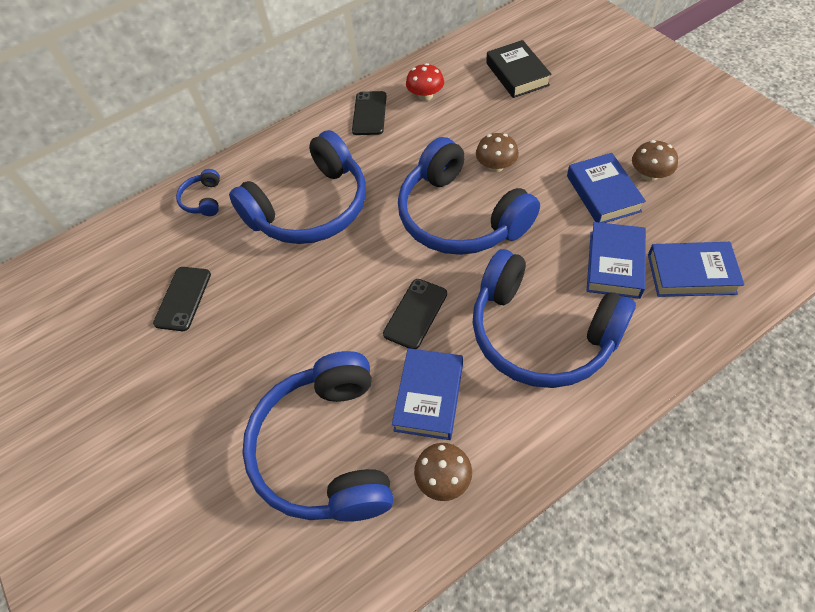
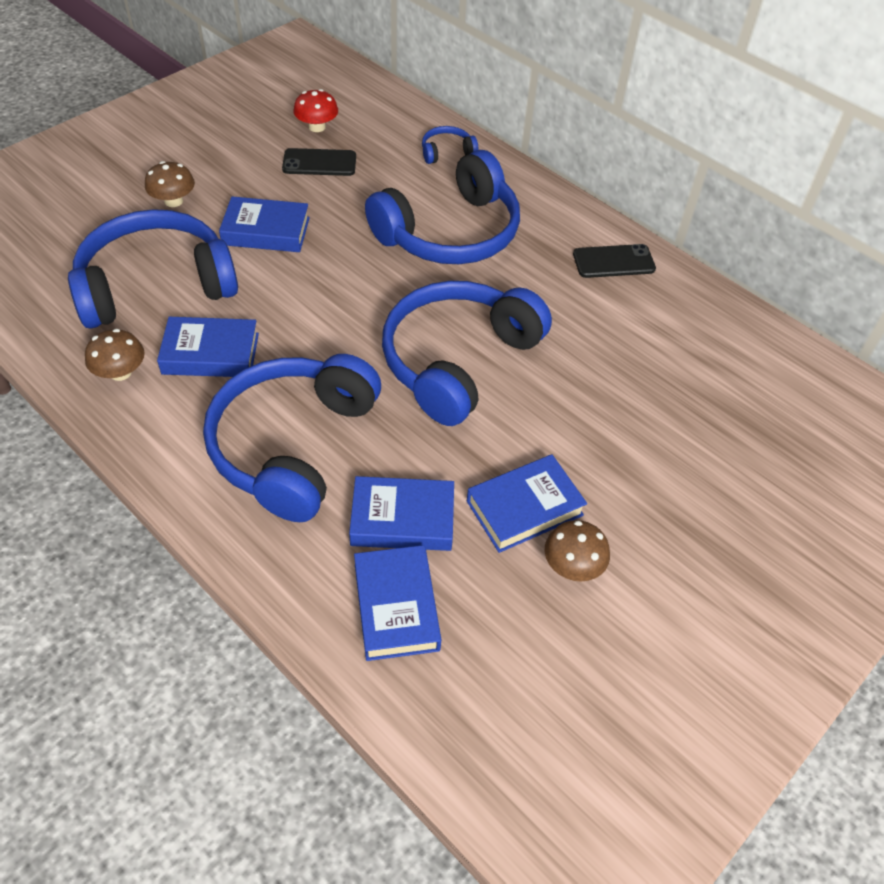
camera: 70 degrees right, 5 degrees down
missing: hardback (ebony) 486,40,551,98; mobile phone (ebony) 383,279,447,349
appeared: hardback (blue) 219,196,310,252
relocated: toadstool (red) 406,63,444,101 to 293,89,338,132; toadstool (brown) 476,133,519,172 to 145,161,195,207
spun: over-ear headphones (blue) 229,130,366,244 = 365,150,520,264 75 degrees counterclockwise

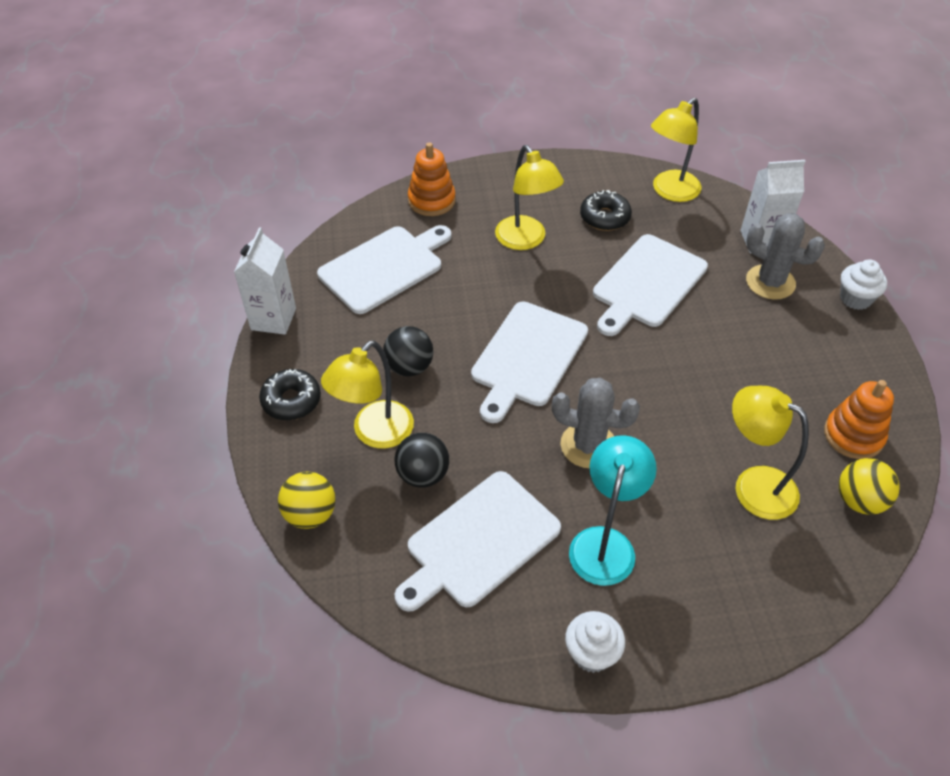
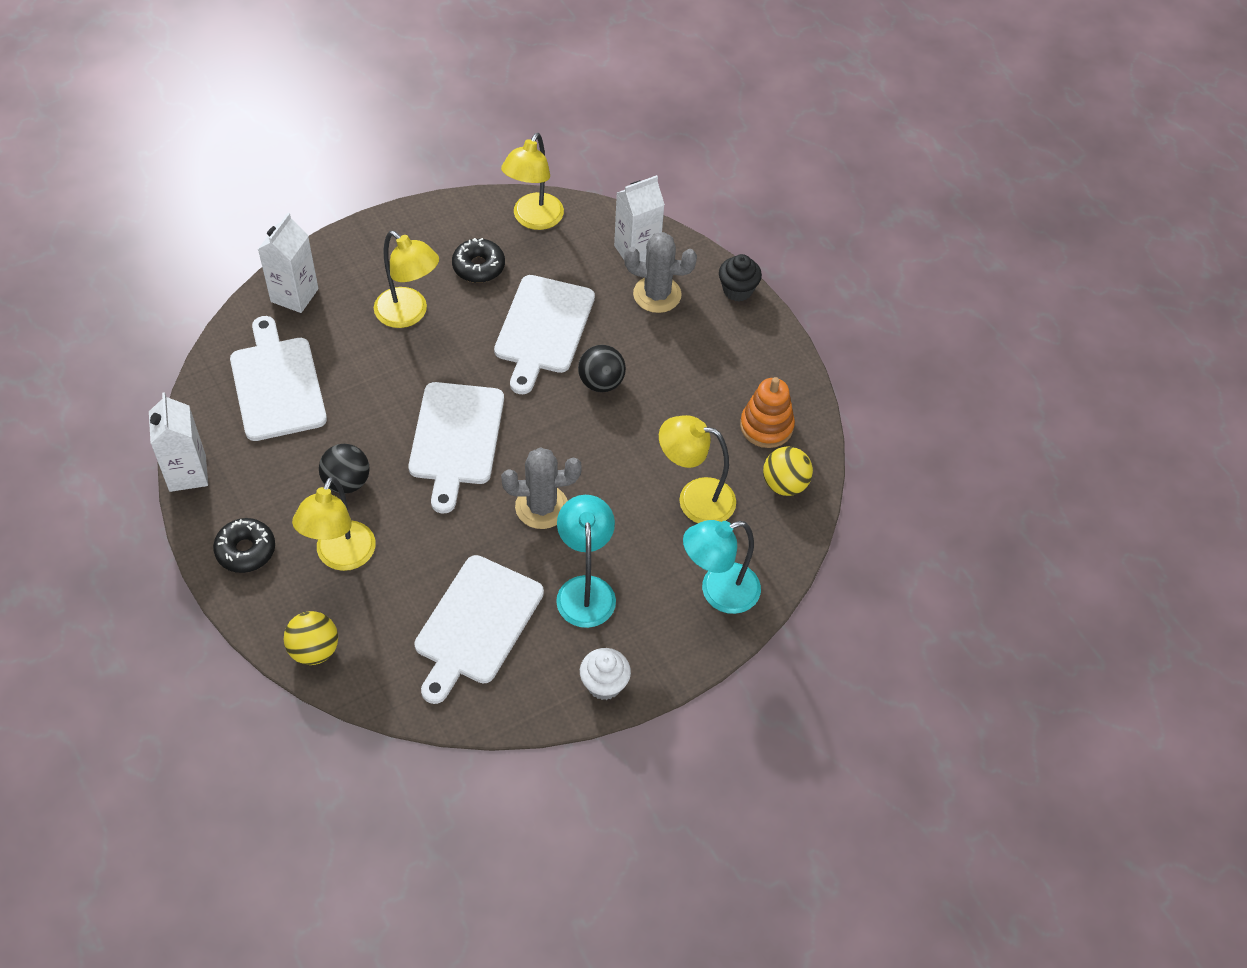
camera: 25 degrees left, 5 degrees up
appeared: desk lamp (teal) 683,520,761,614
relocated: ball (ebony) 394,433,449,488 to 578,345,626,392
exchanged: stacking toy (orange-coloured) 408,143,456,216 to carton (white) 258,213,319,313
colour: cupcake (white) 840,260,887,310 to cupcake (ebony) 719,254,762,301
spun: chopping board (white) 317,225,451,314 = 230,316,327,441 45 degrees counterclockwise

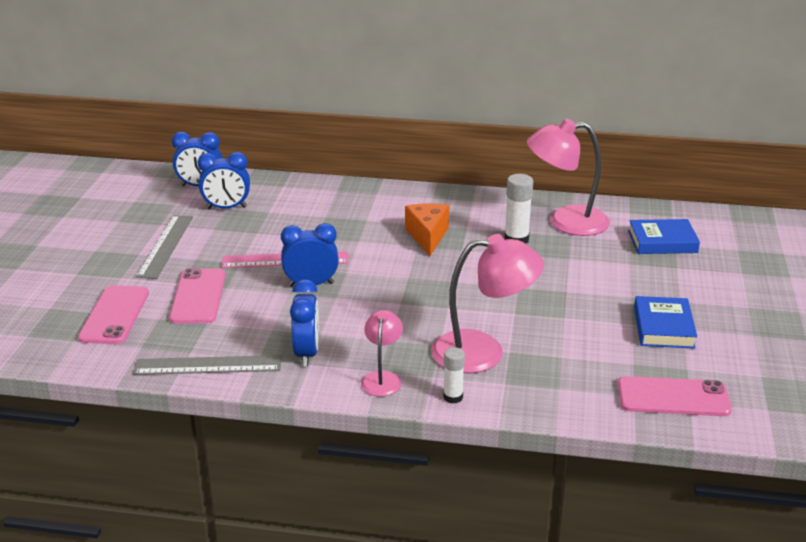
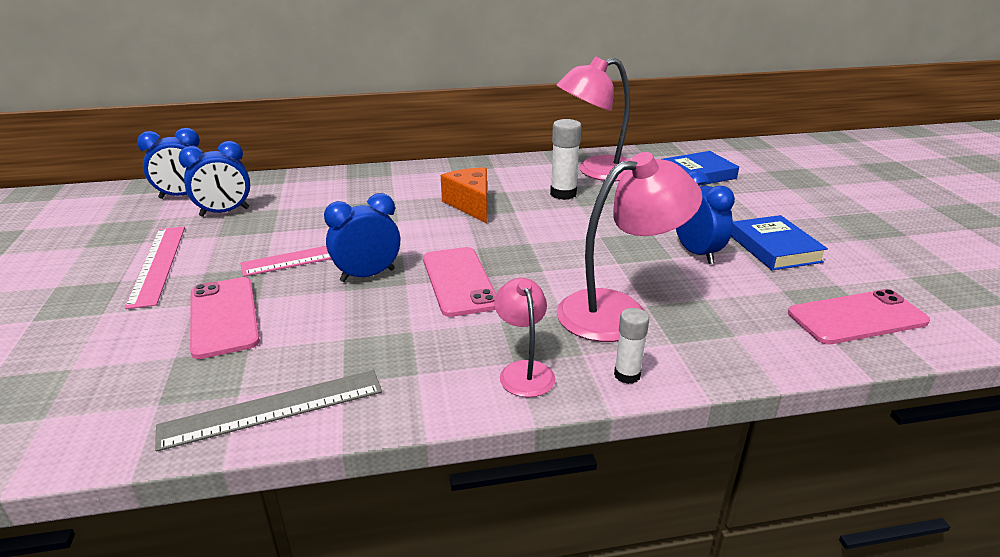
camera: 20 degrees left, 0 degrees up
relocated: bedside clock (blue) 290,279,319,366 to 676,171,735,264; mobile phone (pink) 78,285,149,344 to 423,247,496,317
colour: measuring stick (gray) 136,215,193,279 to measuring stick (pink) 125,227,185,309

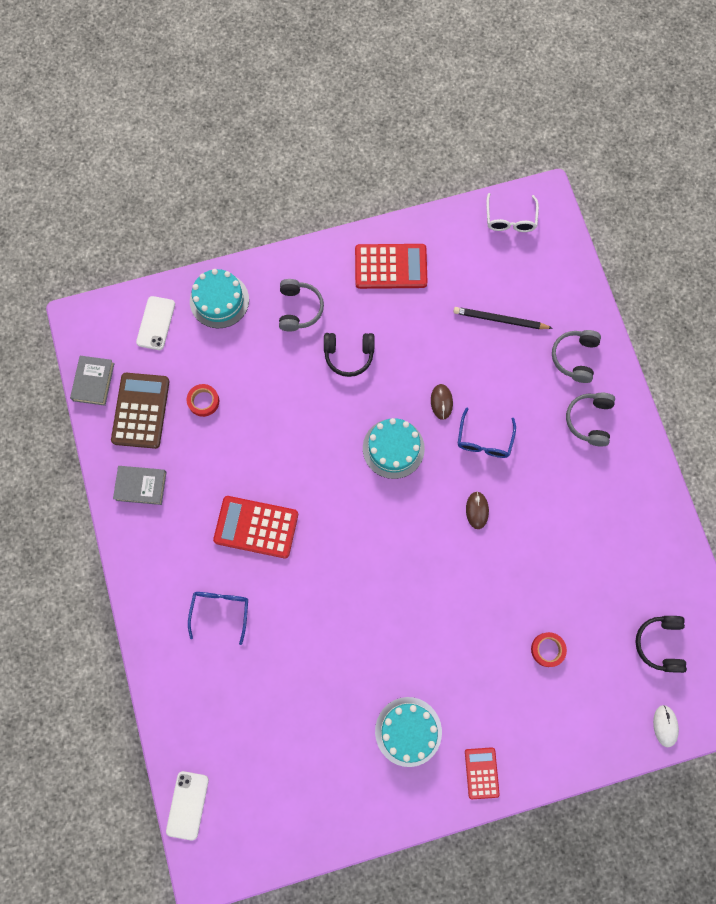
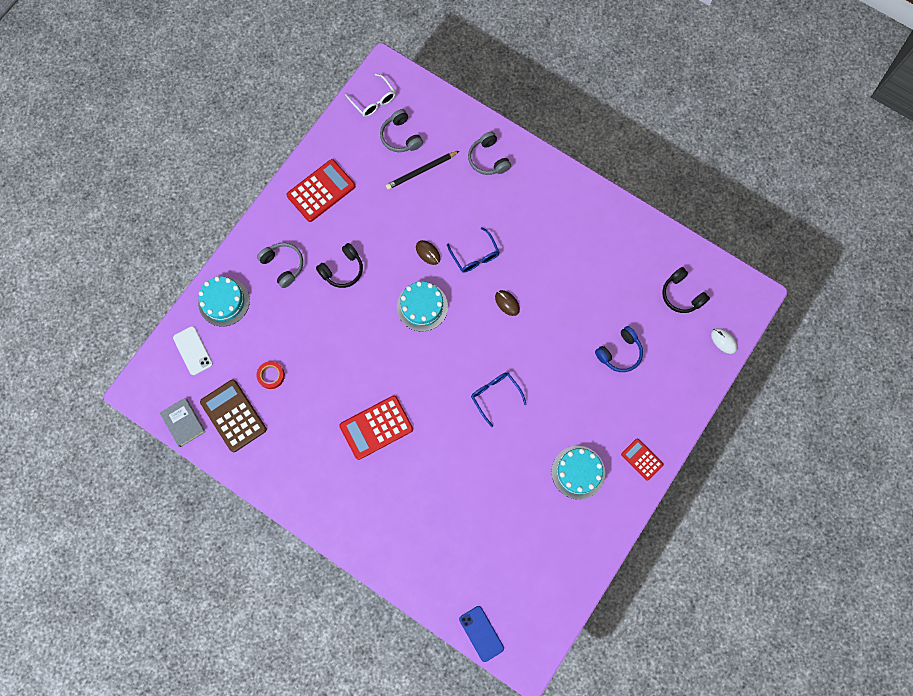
camera: 40 degrees left, 0 degrees up
missing: hardback (gray) 113,466,167,505
relocated: over-ear headphones (gray) 566,393,615,446 to 380,109,423,152; spectacles (blue) 188,592,248,645 to 471,372,527,427
exchanged: sticky tape (red) 531,632,567,667 to over-ear headphones (blue) 595,326,643,372
colour: mobile phone (white) 166,771,209,841 to mobile phone (blue) 459,606,504,662

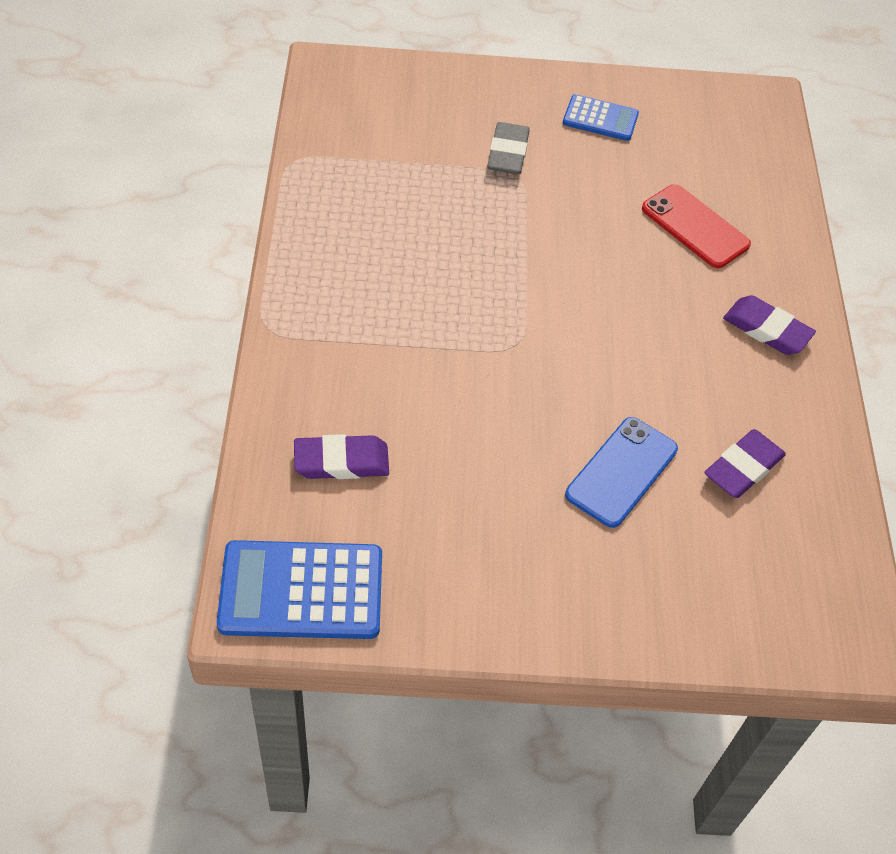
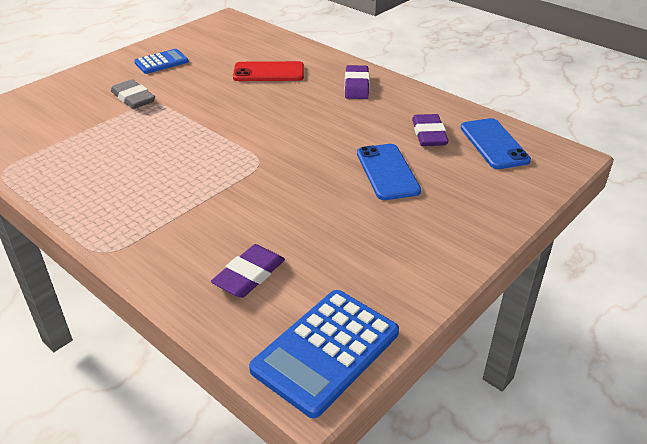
camera: 45 degrees left, 15 degrees down
appeared: mobile phone (blue) 461,118,531,169
spun: gum eraser (violet) 723,295,816,355 = 345,65,369,99 75 degrees counterclockwise

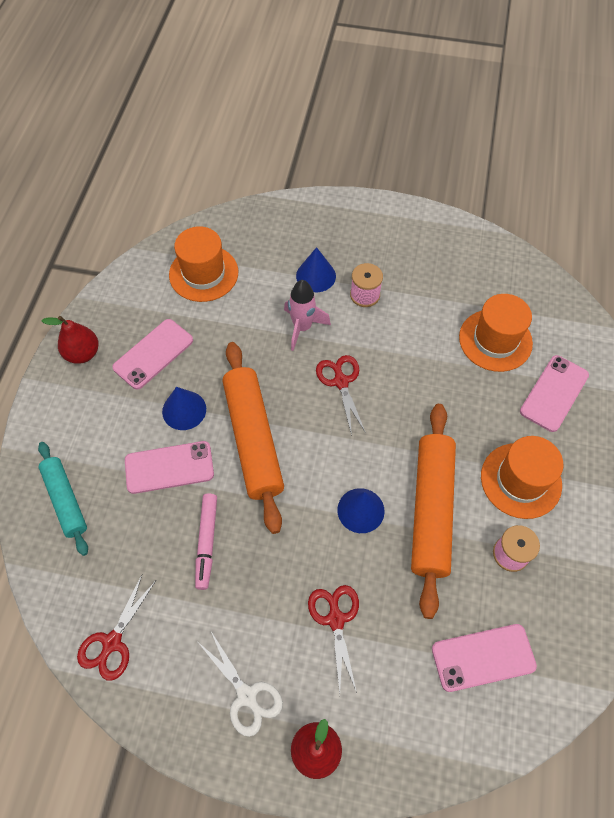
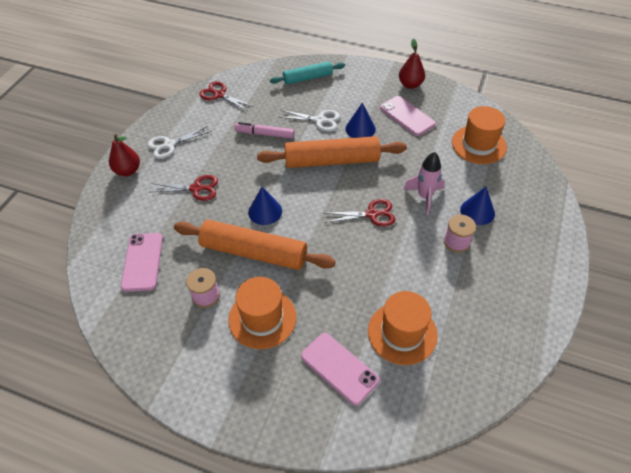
camera: 100 degrees right, 10 degrees down
exchanged: mobile phone (pink) 125,441,214,494 to scissors (white) 279,110,340,132

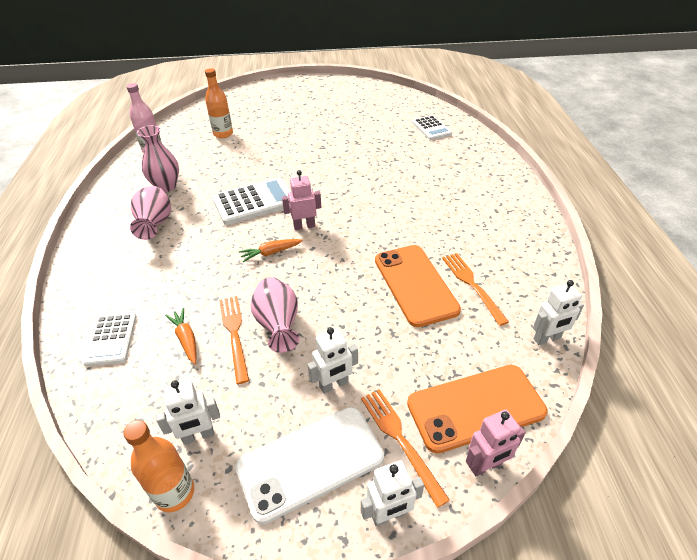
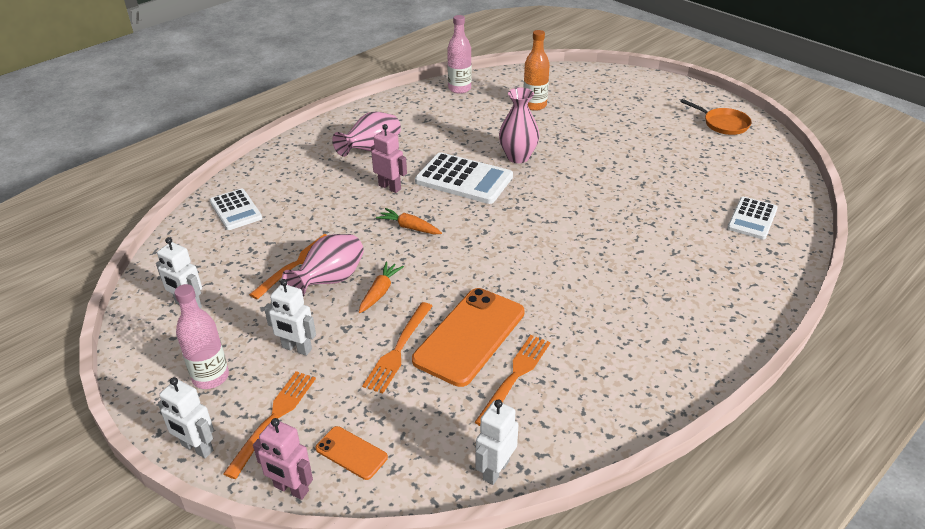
camera: 50 degrees right, 5 degrees down
missing: flask (orange-coloured) 123,420,194,512
appeared: pan (orange-coloured) 680,99,752,135; fork (orange-coloured) 362,302,432,394
relocated: vase (pink) 137,125,179,192 to 499,88,540,163; toy robot (pink) 282,170,321,230 to 371,124,407,193; toy carrot (orange-coloured) 165,308,197,364 to 359,262,404,313
exchanged: mobile phone (white) 235,407,384,524 to flask (pink) 174,284,229,389
spun: toy robot (white) 533,280,584,345 = 476,399,518,485 90 degrees clockwise; pocket calculator (white) 83,312,137,366 = 210,189,262,230 75 degrees counterclockwise
size: mobile phone (orange-coloured) 407,365,547,454 = 315,426,388,480 x0.48

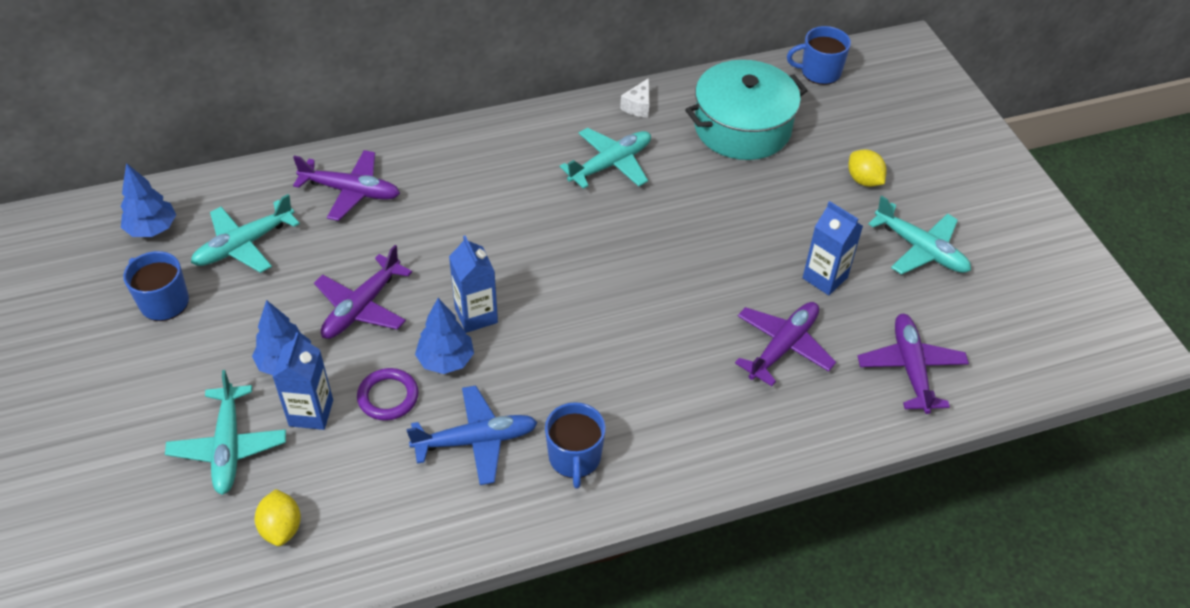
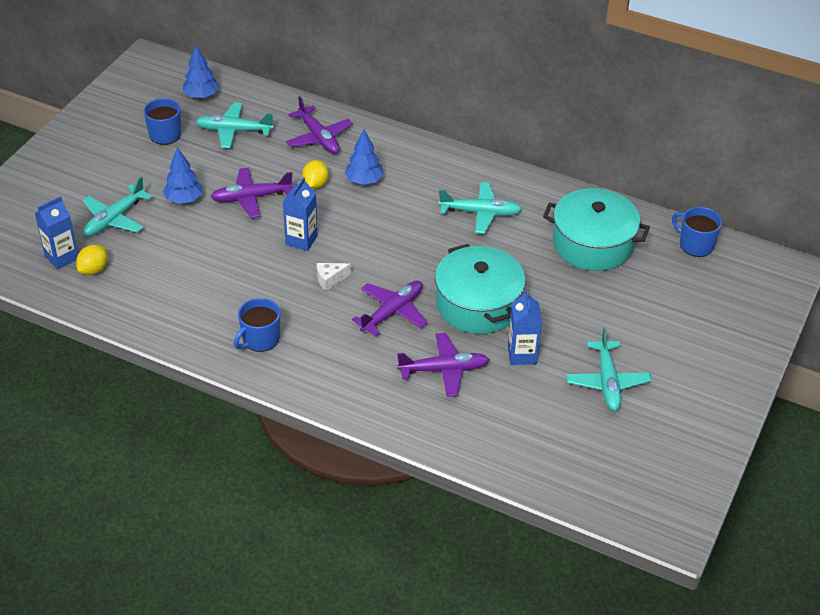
camera: 45 degrees right, 5 degrees down
missing: hoop (violet) 357,368,419,420; toy plane (blue) 407,386,538,485
appeared: cooking pot (teal) 435,244,526,334
relocated: cheese wedge (white) 620,78,649,118 to 317,263,351,291; lemon (golden) 848,150,887,187 to 302,160,329,189; fir tree (blue) 415,298,474,374 to 345,129,384,185; toy plane (violet) 858,314,969,414 to 352,281,428,336; carton (blue) 273,333,333,430 to 35,196,78,270

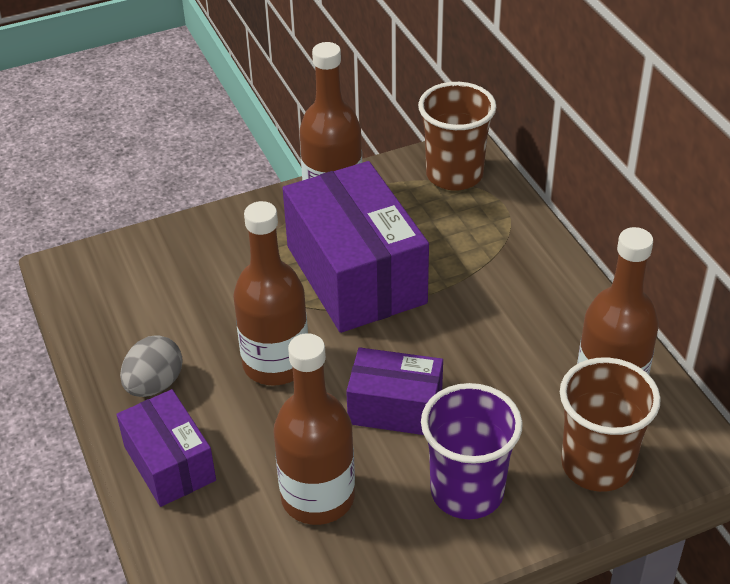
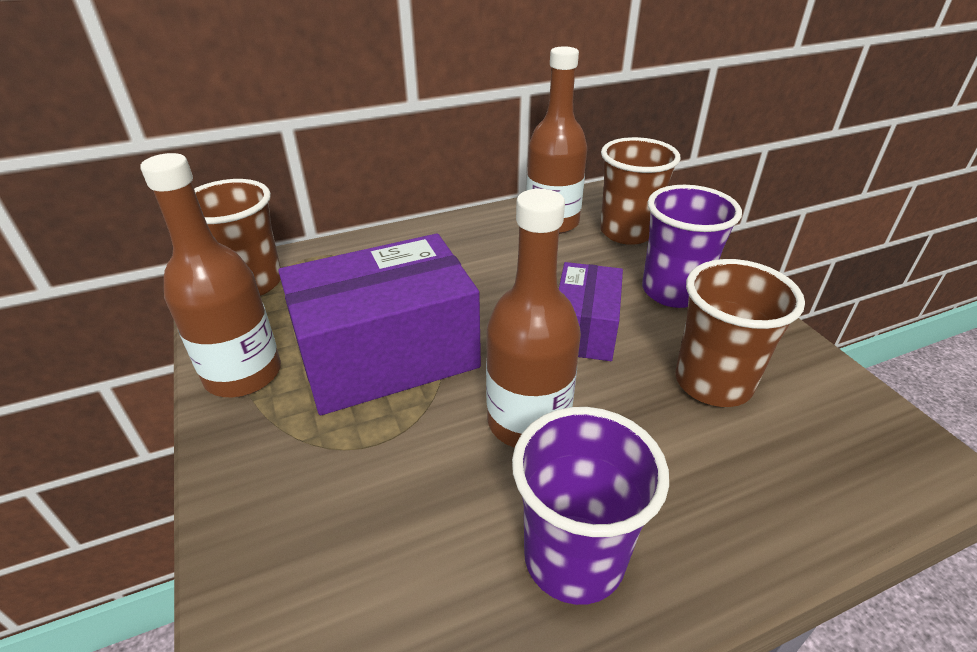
camera: 90 degrees left, 5 degrees down
missing: box (violet) 116,389,216,507
exchanged: flask (brown) 273,333,355,525 to cup (brown) 675,259,805,407; egg (gray) 120,335,183,397 to cup (violet) 512,407,669,605

